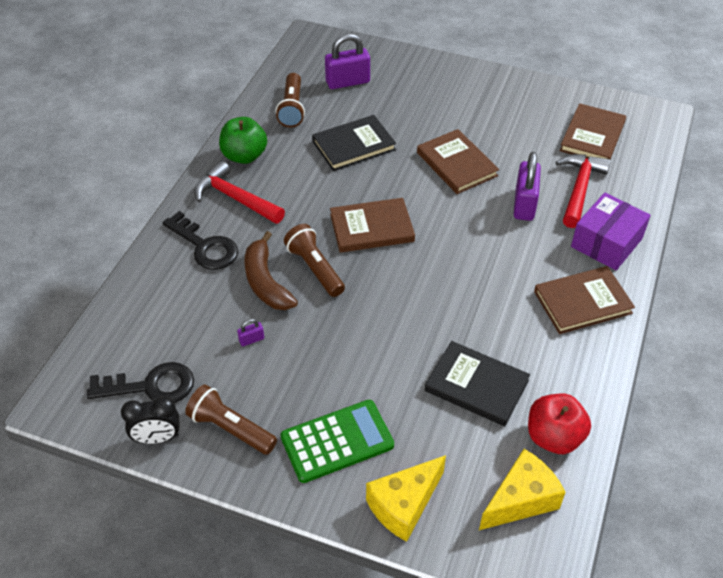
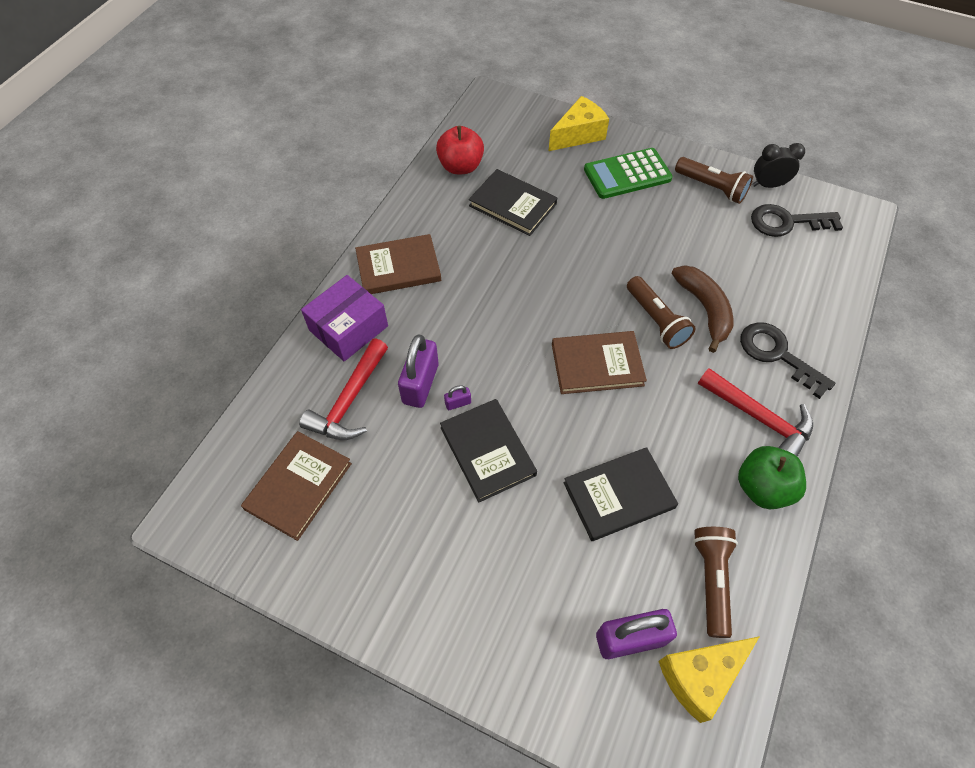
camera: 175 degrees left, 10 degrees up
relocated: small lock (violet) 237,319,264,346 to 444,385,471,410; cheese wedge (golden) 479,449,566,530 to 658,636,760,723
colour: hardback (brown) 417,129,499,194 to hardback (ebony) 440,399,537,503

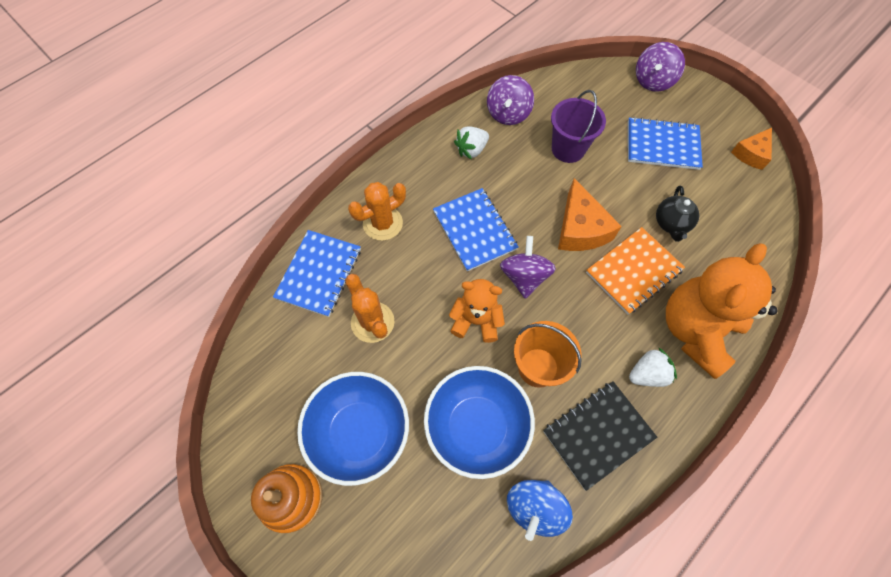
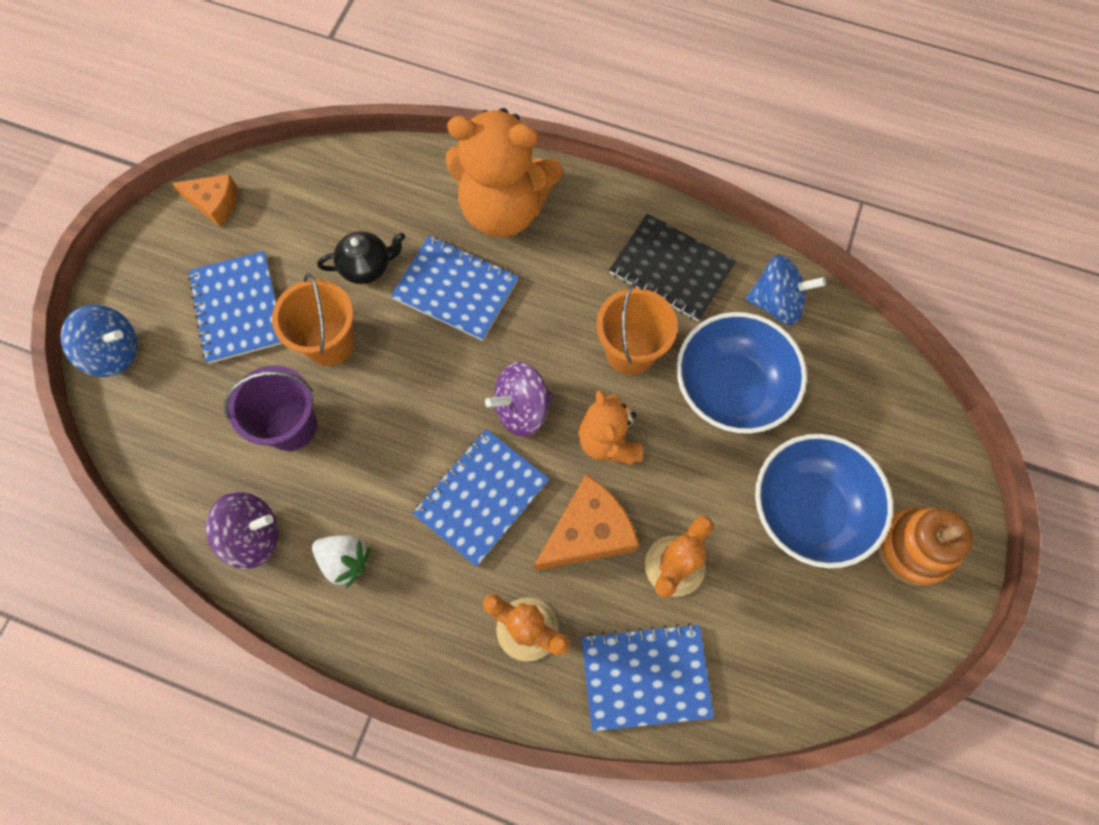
camera: 115 degrees left, 5 degrees up
missing: toy strawberry (white) 629,347,677,387
appeared: sand bucket (orange-coloured) 272,273,355,366
relocated: cheese wedge (orange-coloured) 558,178,622,251 to 534,474,639,571
colour: whirligig (violet) 636,42,685,92 to whirligig (blue) 61,304,137,377; notepad (orange-coloured) 586,227,685,314 to notepad (blue) 391,236,519,341

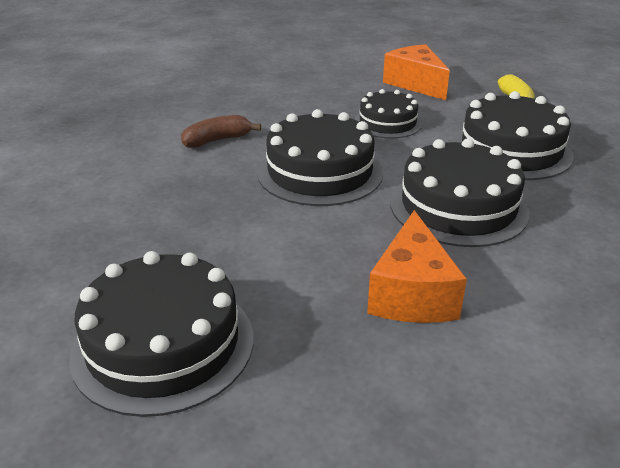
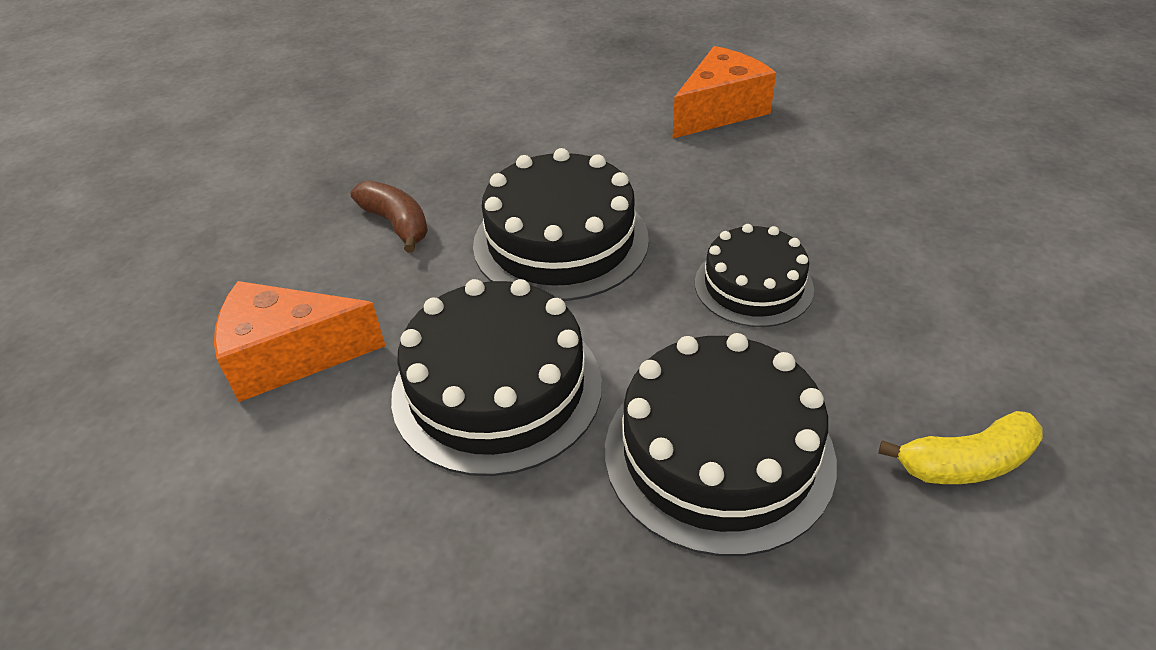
camera: 80 degrees right, 10 degrees up
missing: gateau (ebony) 69,251,253,417
relocated: cheese wedge (orange-coloured) 383,44,450,100 to 672,46,776,139; banana (brown) 181,115,261,148 to 351,180,428,253

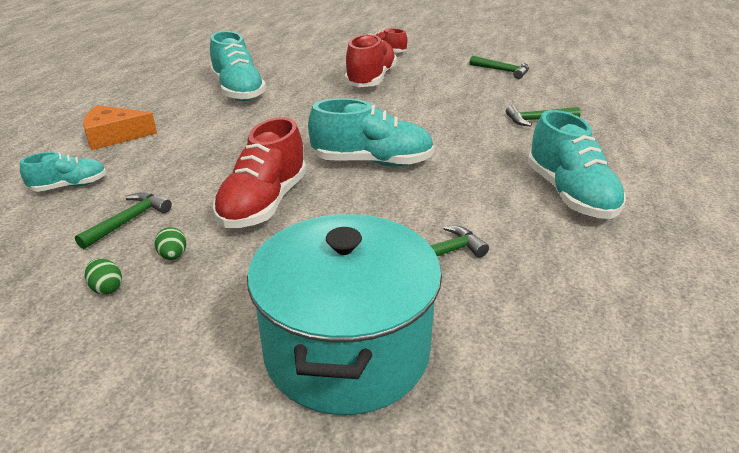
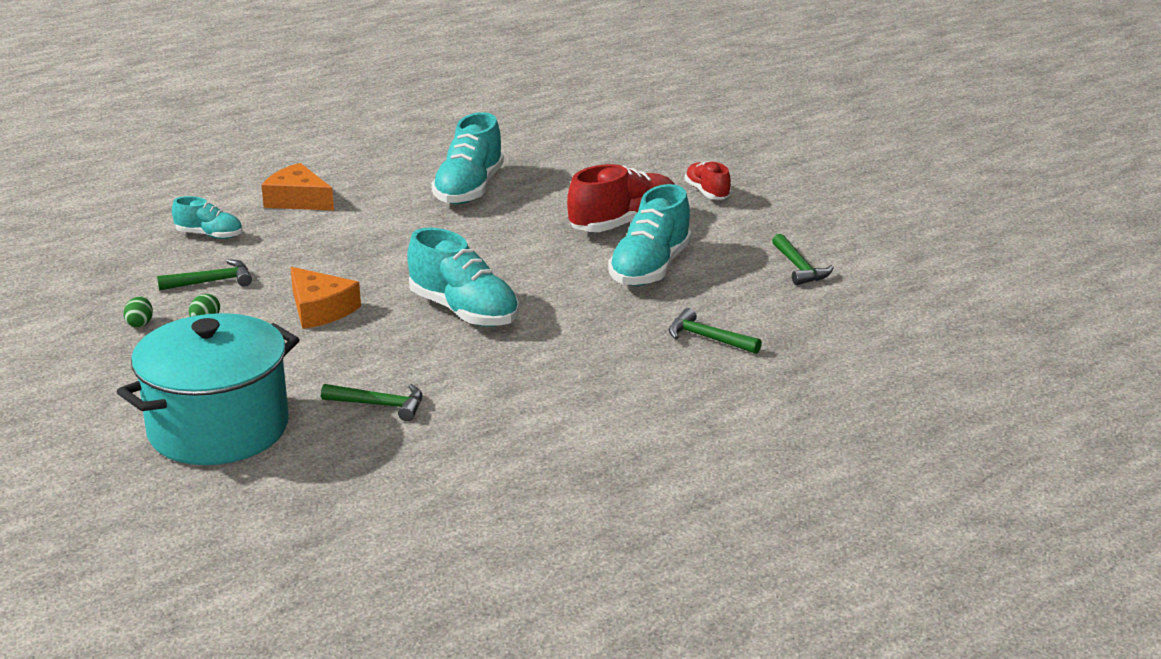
camera: 40 degrees right, 5 degrees down
relocated: sneaker (teal) 528,110,626,219 to 608,184,692,286
exchanged: sneaker (red) 213,117,307,228 to cheese wedge (orange-coloured) 290,267,361,329

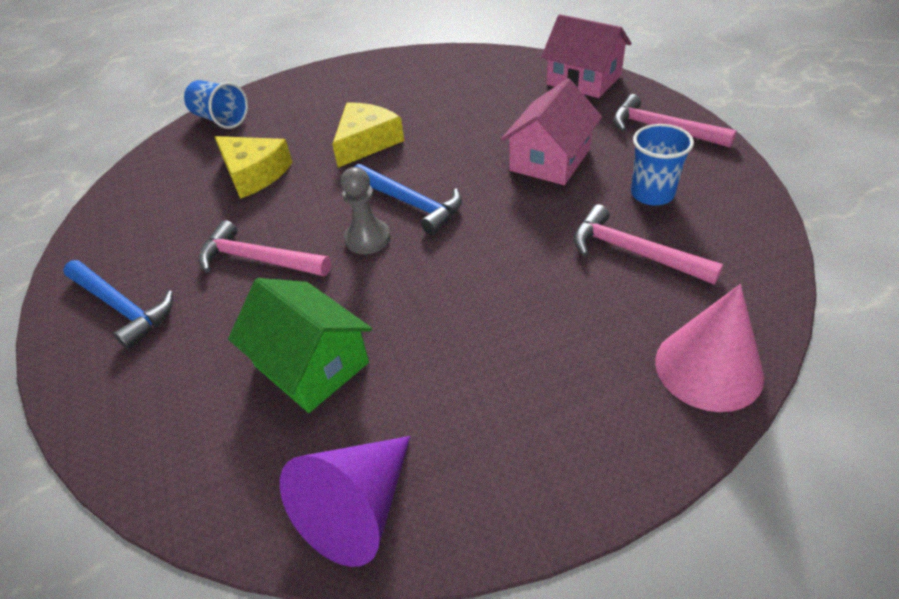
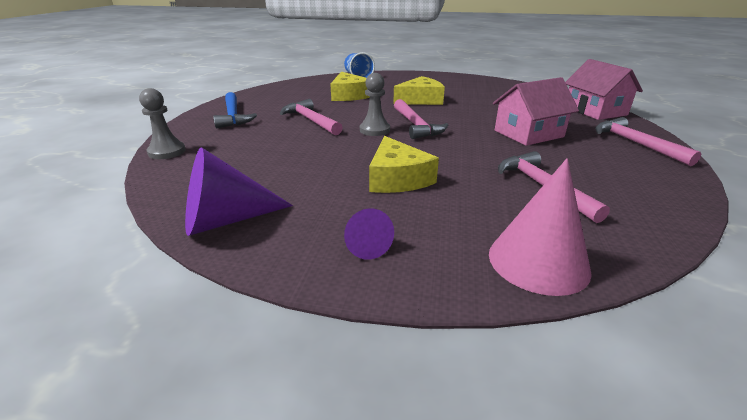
camera: 30 degrees right, 15 degrees down
missing: cup (blue) 631,124,694,205; cottage (emerald) 228,278,372,413
appeared: chess pawn (gray) 139,88,186,159; cheese wedge (golden) 369,136,439,193; solid cone (violet) 344,208,394,260
colour: carpenter's hammer (blue) 354,164,462,235 to carpenter's hammer (pink) 394,99,448,139

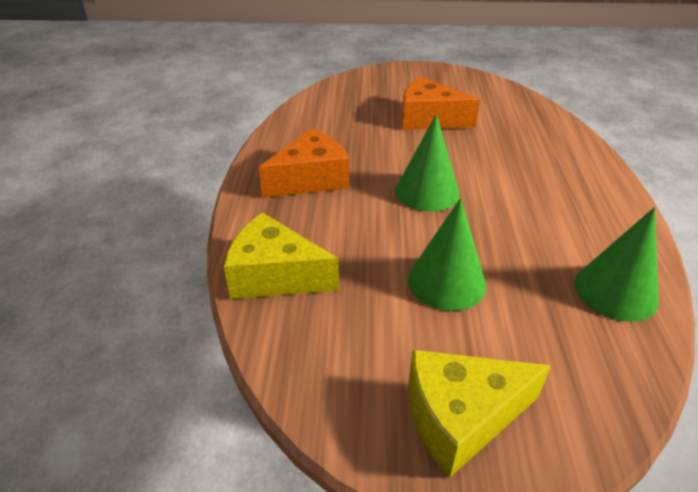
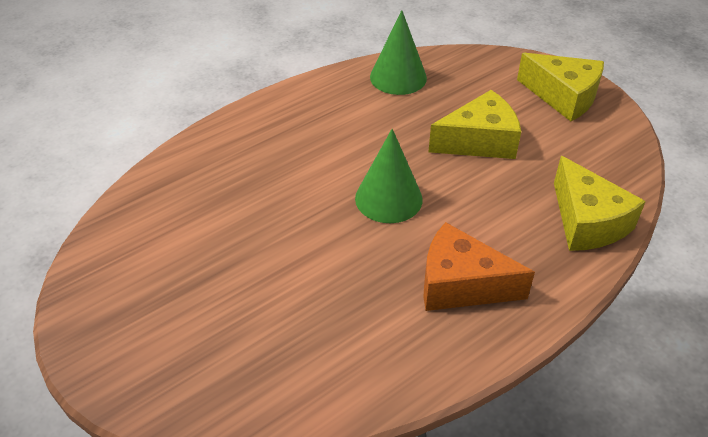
camera: 130 degrees left, 5 degrees up
missing: cheese wedge (orange-coloured) 402,77,480,130
exchanged: solid cone (emerald) 408,198,486,311 to cheese wedge (golden) 428,90,521,159

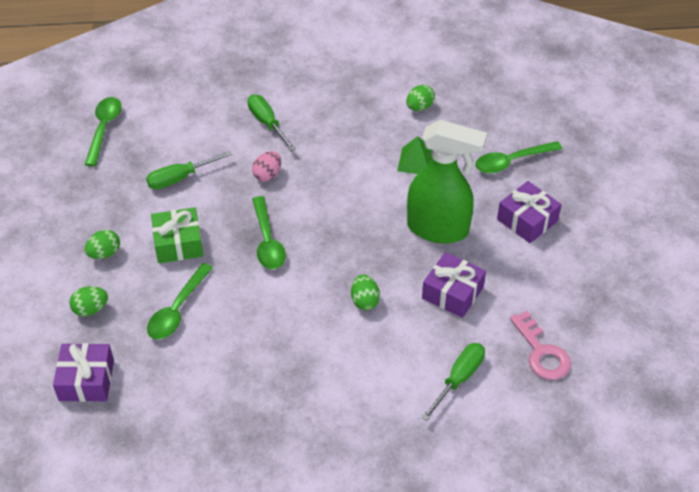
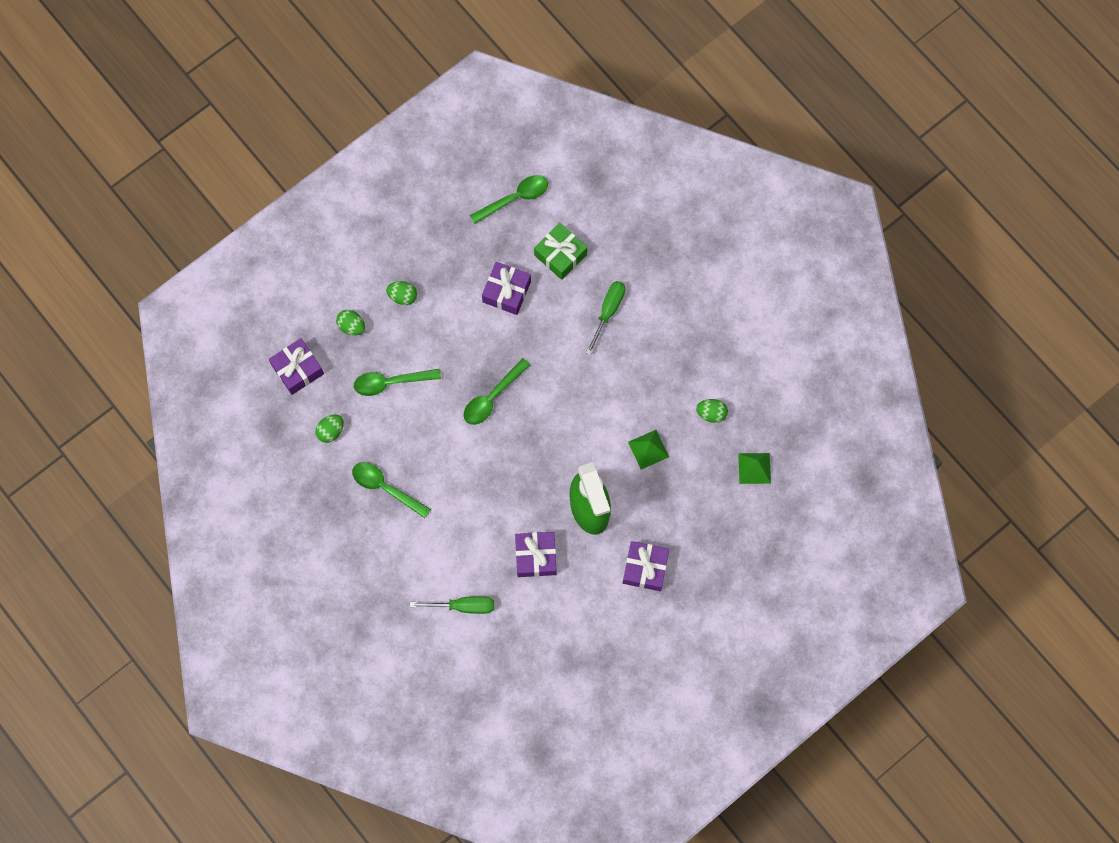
camera: 55 degrees right, 25 degrees up
missing: egg (pink) 252,151,281,182; key (pink) 510,311,571,380
appeared: pyramid (emerald) 738,453,771,484
relocated: spoon (emerald) 475,141,562,173 to 352,462,431,518; present (emerald) 151,207,203,263 to 534,223,587,280; egg (emerald) 351,275,380,310 to 315,415,344,443
exchanged: screwdriver (emerald) 146,151,232,190 to present (violet) 482,262,531,315

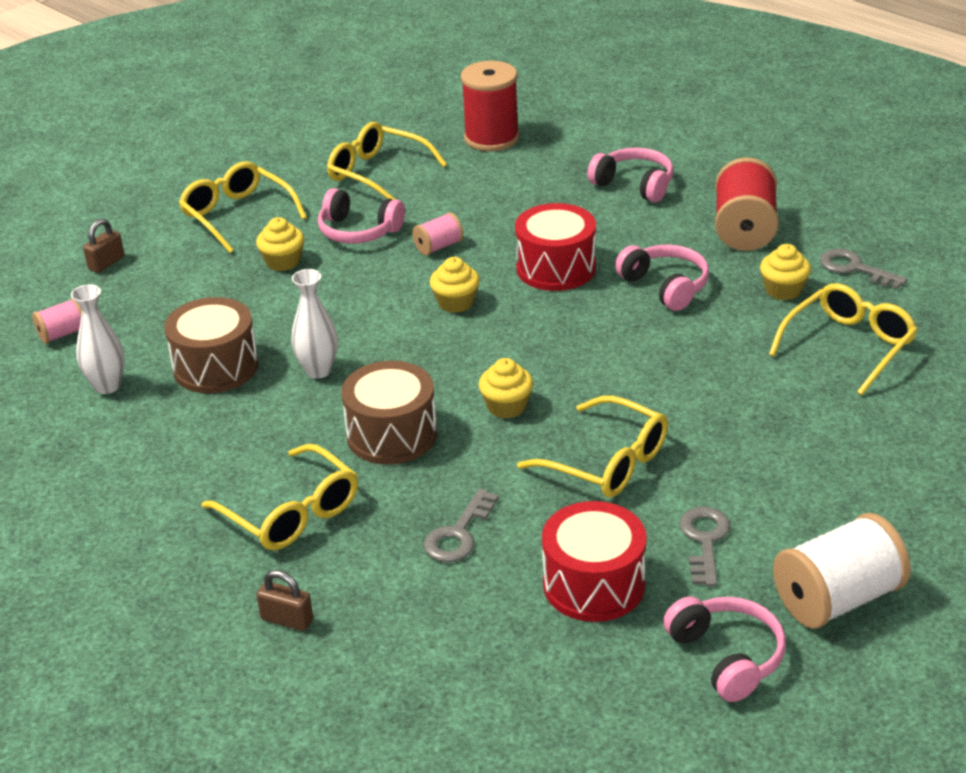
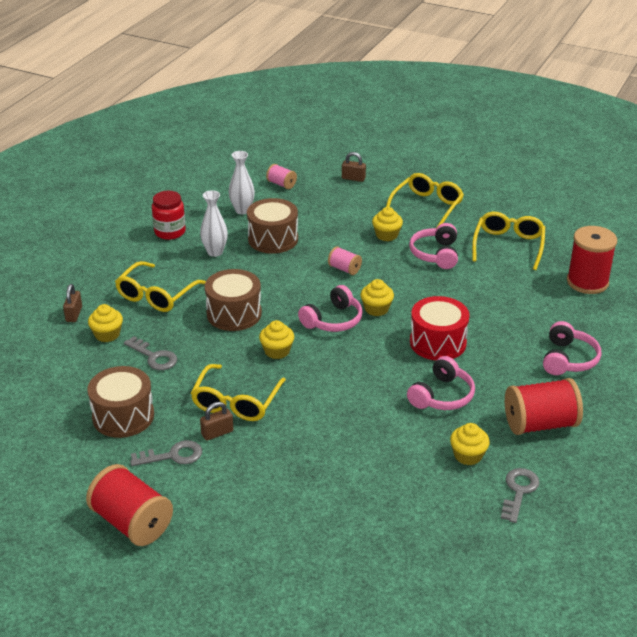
camera: 70 degrees right, 0 degrees up
missing: spectacles (golden) 769,283,918,396
appeared: jar (red) 152,191,186,240; cupcake (golden) 88,304,123,342; small lock (brown) 200,402,233,441
relocated: reel of thread (pink) 412,212,463,255 to 328,246,362,275; vase (white) 291,269,338,379 to 200,190,228,257; over-ear headphones (pink) 663,597,786,702 to 298,285,363,332
colour: toy drum (red) 542,501,647,622 to toy drum (brown) 87,366,154,438; reel of thread (white) 773,513,911,629 to reel of thread (red) 86,464,173,546
spun: key (gray) 424,489,499,562 = 124,336,177,370 150 degrees counterclockwise

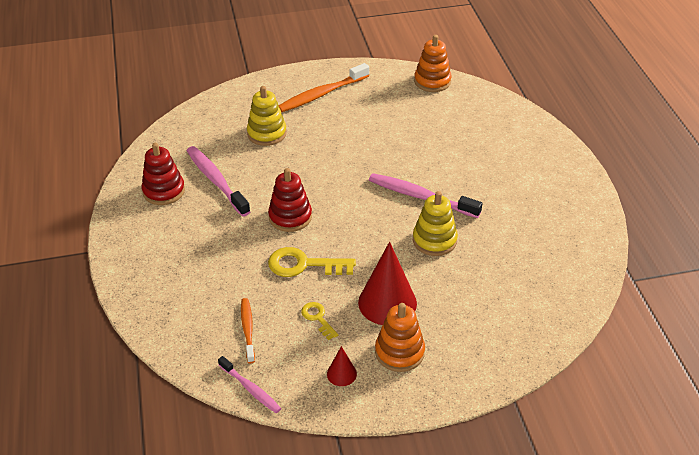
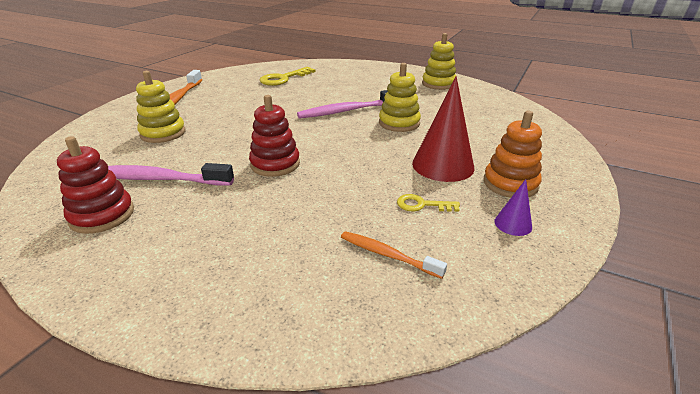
camera: 50 degrees left, 10 degrees down
missing: stacking toy (orange-coloured) 414,35,452,92; tooth brush (pink) 218,356,281,413
appeared: stacking toy (golden) 422,33,456,90
relocated: key (golden) 268,247,356,277 to 260,67,315,86
colour: solid cone (red) 327,346,357,386 to solid cone (violet) 494,179,532,236

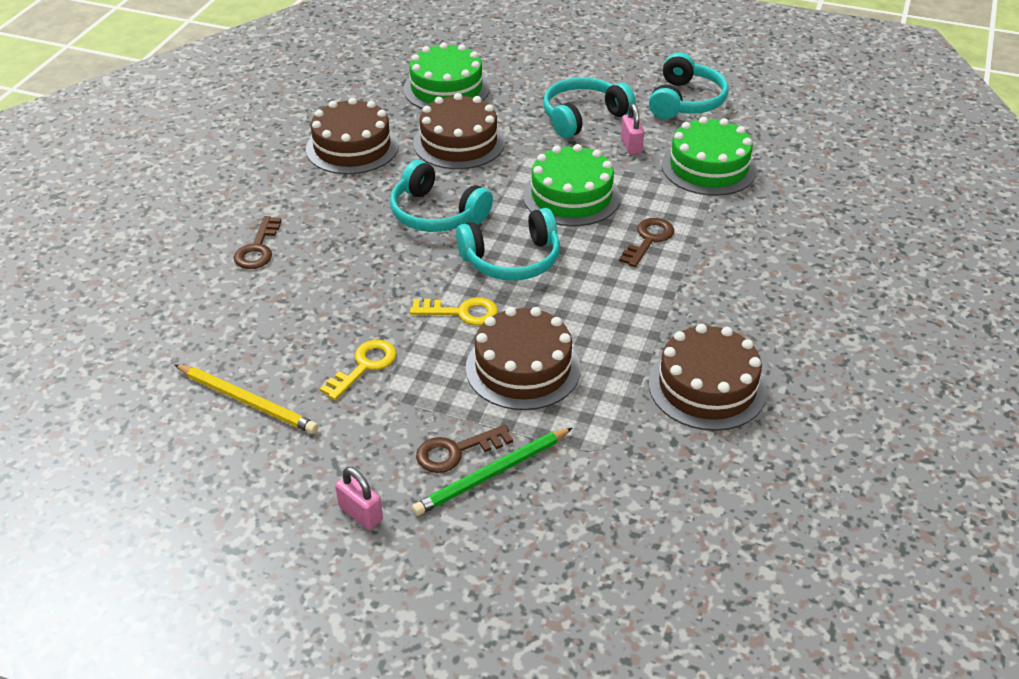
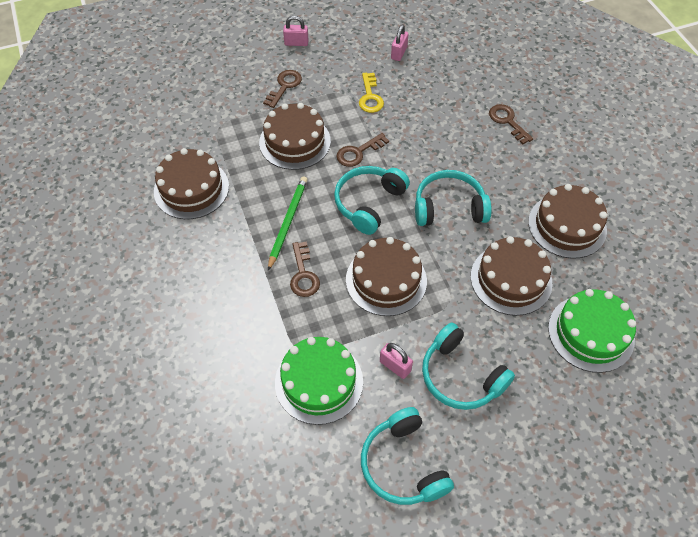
camera: 140 degrees right, 15 degrees up
relocated: pencil (emerald) 412,428,572,516 to 268,177,308,271
exchanged: pencil (golden) 174,364,318,434 to small lock (pink) 391,24,408,61
colour: gateau (emerald) 523,144,621,226 to gateau (brown) 346,237,427,316; key (golden) 410,297,498,326 to key (brown) 336,133,389,167
spun: over-ear headphones (teal) 543,77,636,138 = 422,323,515,410 120 degrees clockwise

